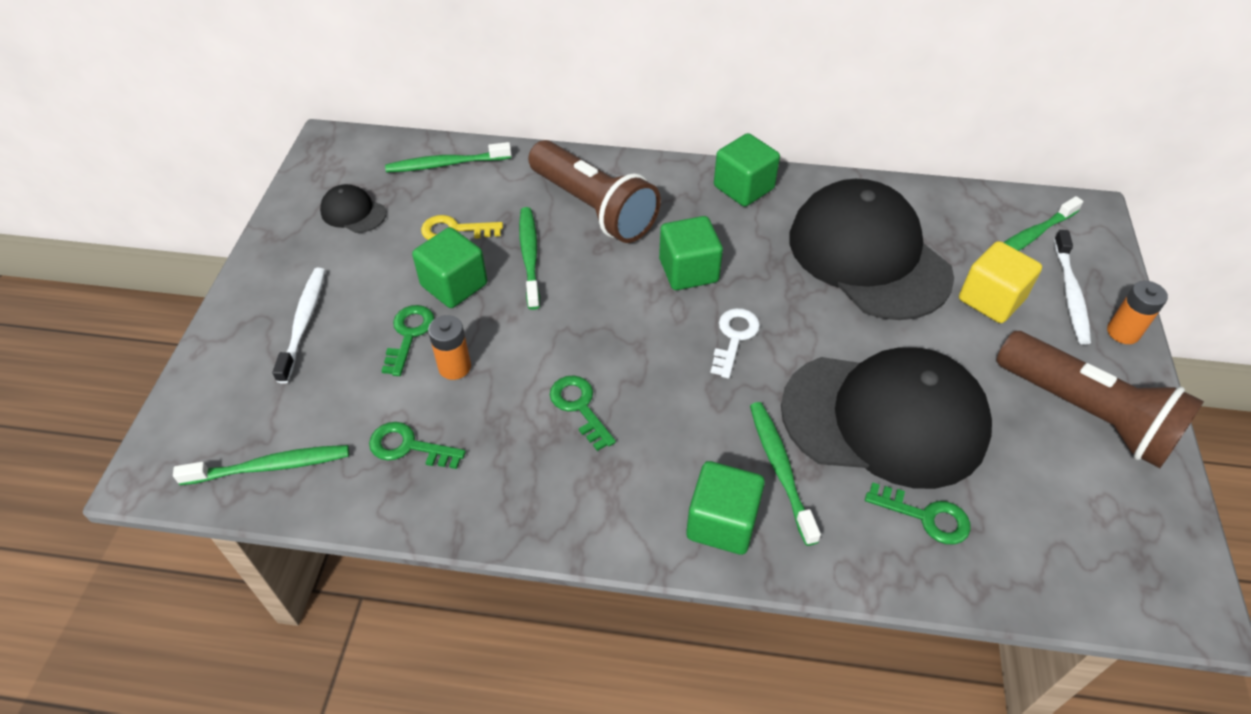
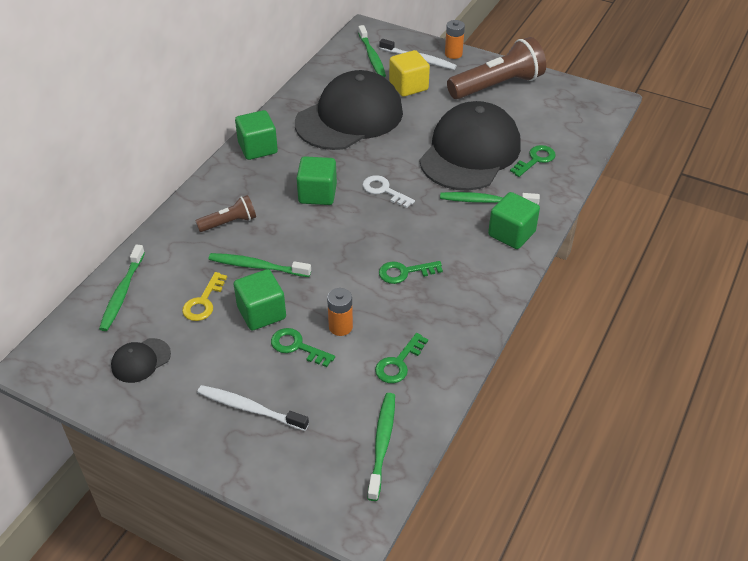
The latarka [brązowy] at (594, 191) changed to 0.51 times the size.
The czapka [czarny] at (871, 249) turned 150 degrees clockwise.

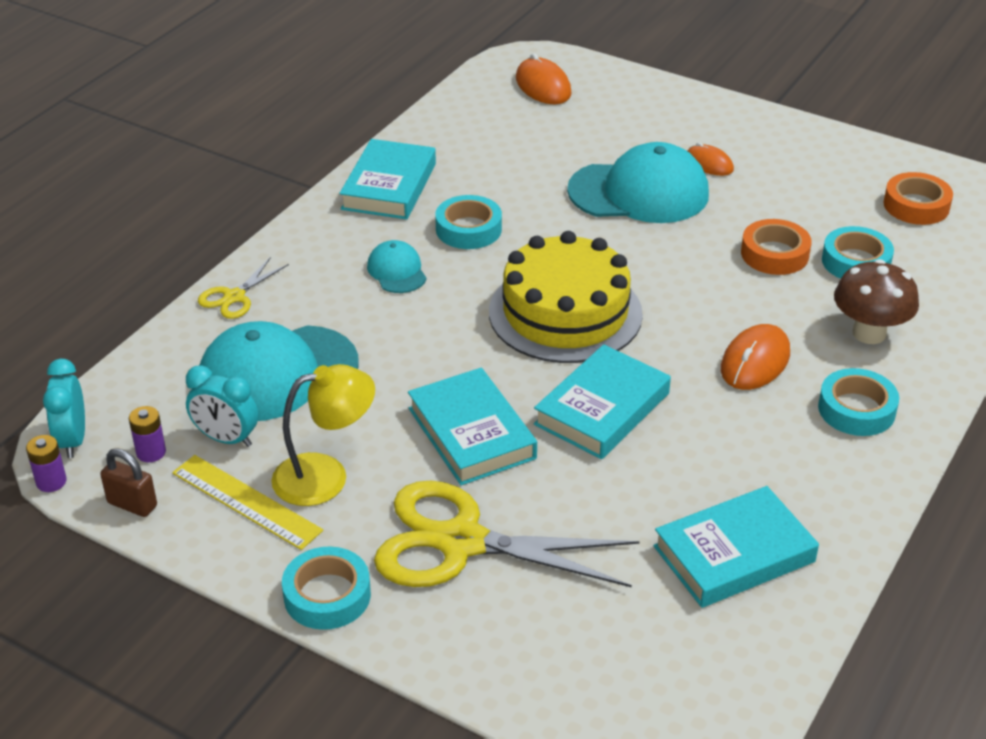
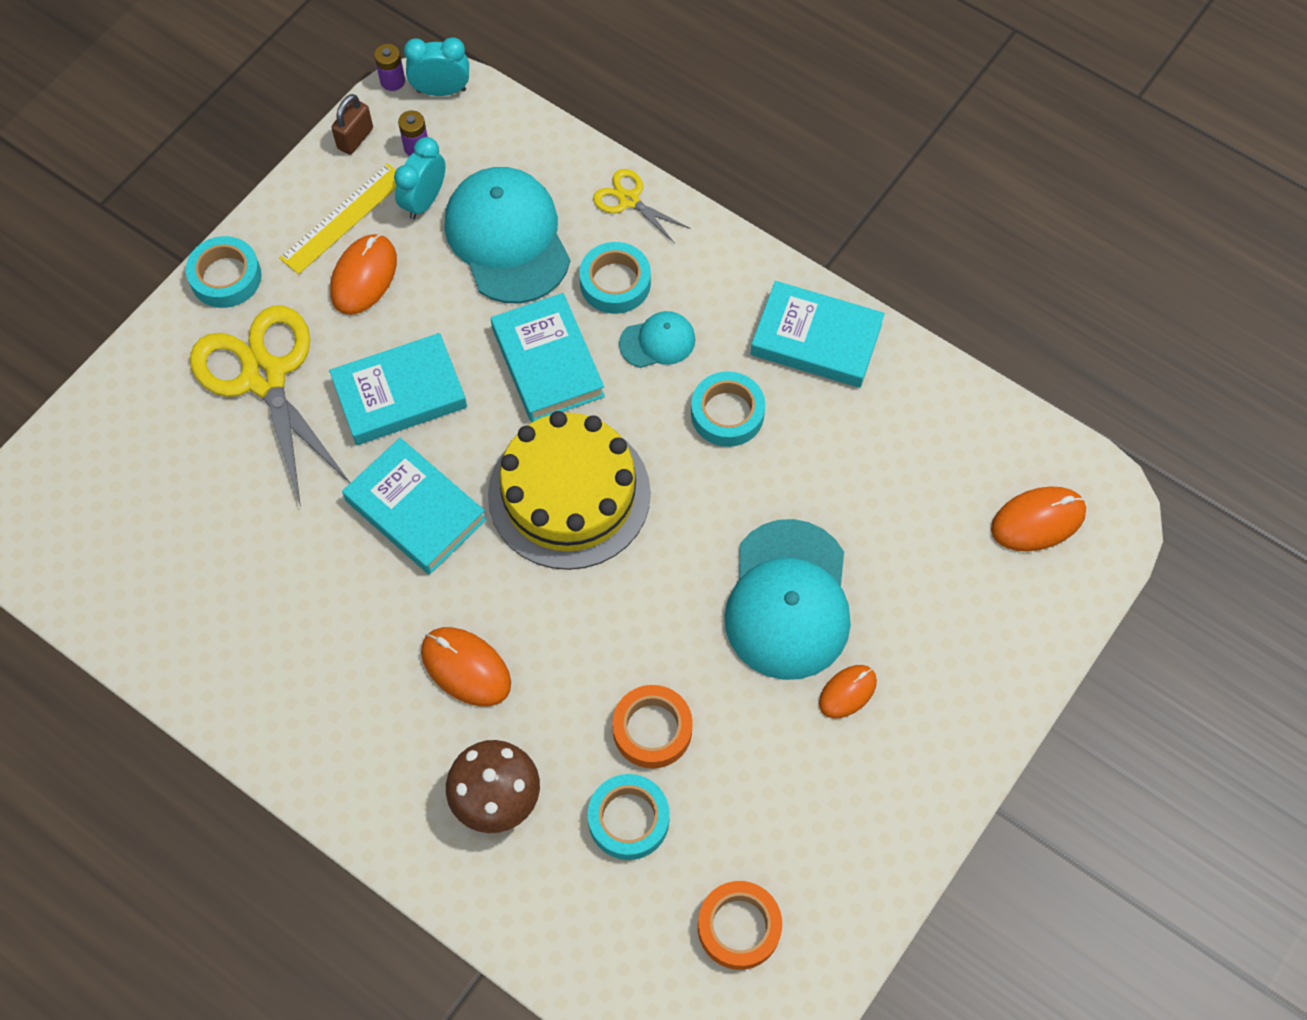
The nożyczki [żółty] at (506, 534) turned 45 degrees counterclockwise.
The lampka [żółty] at (323, 435) was replaced by the myszka [pomarańczowy] at (363, 274).
The książka [turkusowy] moved from (736, 547) to (548, 357).
The taśma klejąca [turkusowy] moved from (858, 402) to (615, 278).

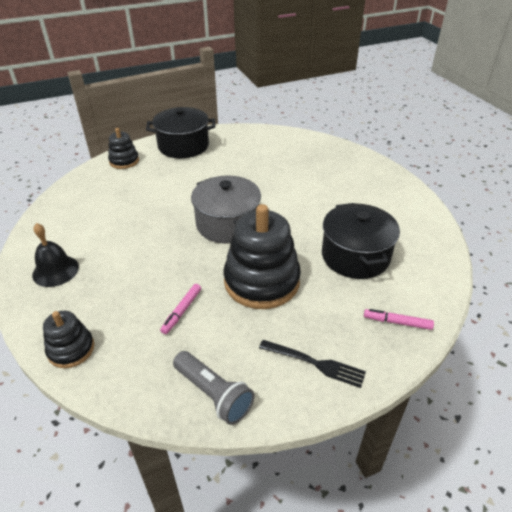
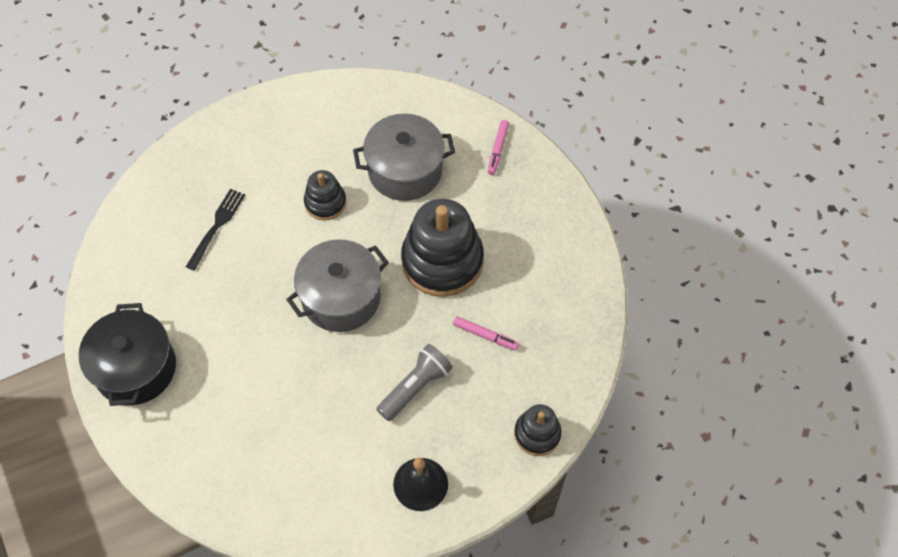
The widelec [czarny] moved from (312, 364) to (215, 230).
The zabawka nakładanka [czarny] moved from (123, 148) to (325, 195).
The garnek [czarny] at (361, 241) became the garnek [szary] at (404, 157).
The latarka [szary] moved from (213, 388) to (414, 382).

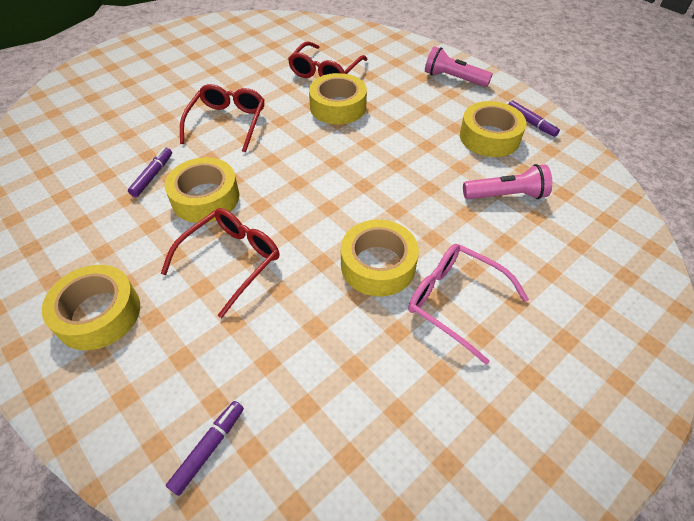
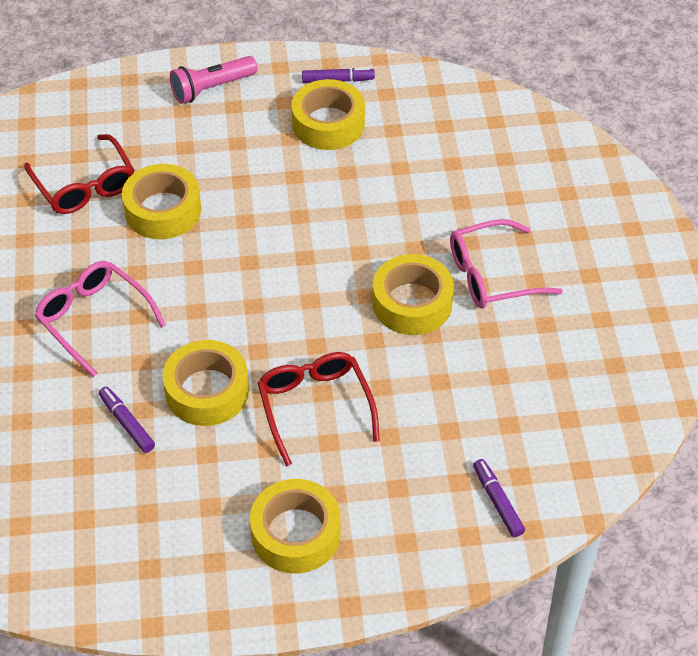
The okulary [czerwony] at (222, 118) became the okulary [różowy] at (100, 319).
The latarka [różowy] at (507, 181) disappeared.

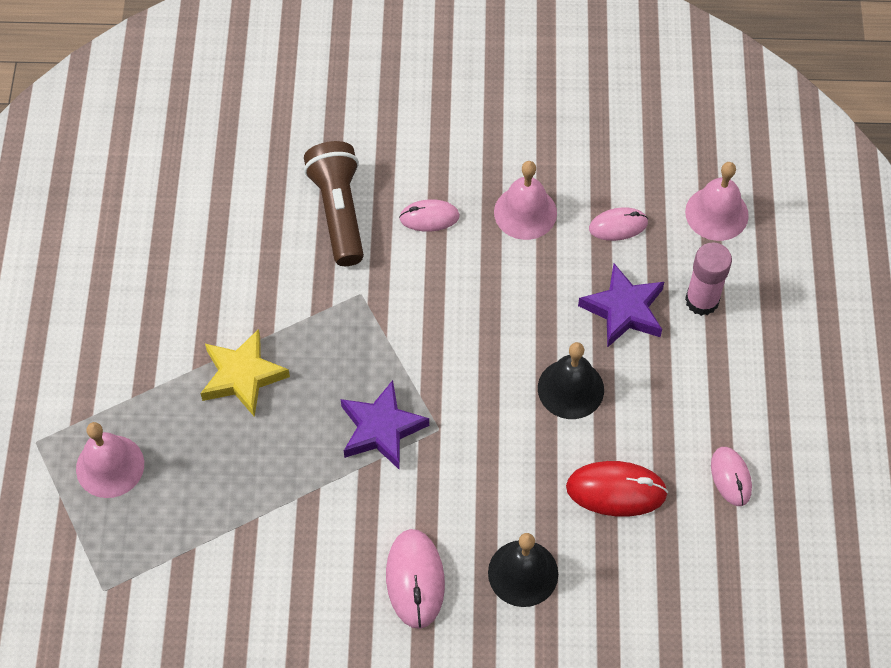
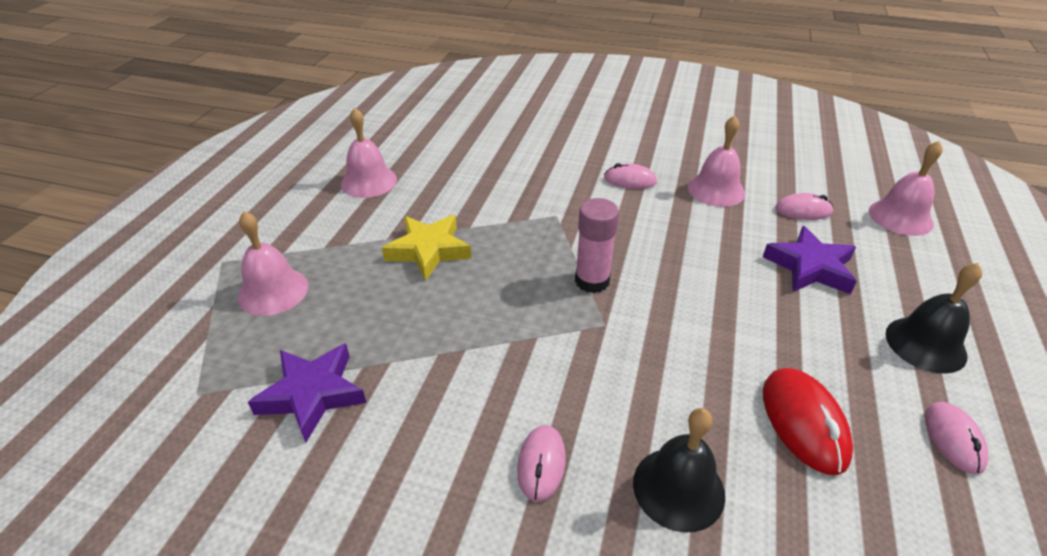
The gwiazda [fioletowy] moved from (385, 425) to (307, 392).
The dzwonek [różowy] at (369, 153) appeared.
The myszka [różowy] at (415, 579) changed to 0.65 times the size.
The klej w sztyfcie [różowy] moved from (708, 279) to (597, 245).
The myszka [czerwony] at (617, 489) turned 60 degrees clockwise.
The dzwonek [czarny] moved from (571, 380) to (934, 318).
The latarka [brązowy] at (334, 203) disappeared.

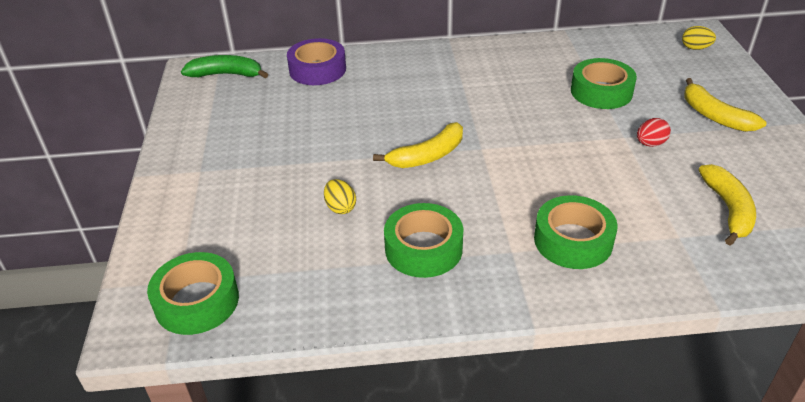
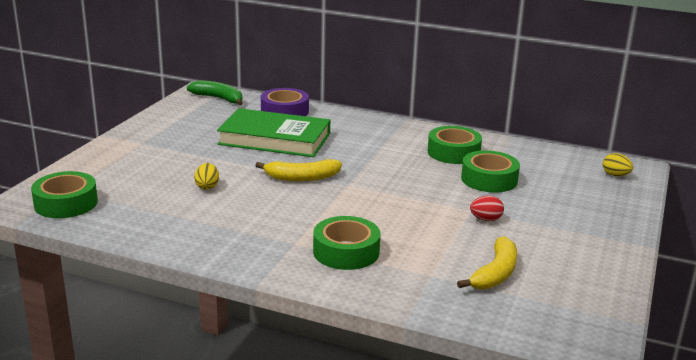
The książka [zielony] at (273, 132) appeared.
The taśma klejąca [zielony] moved from (423, 240) to (455, 145).
The banan [żółty] at (725, 105) disappeared.

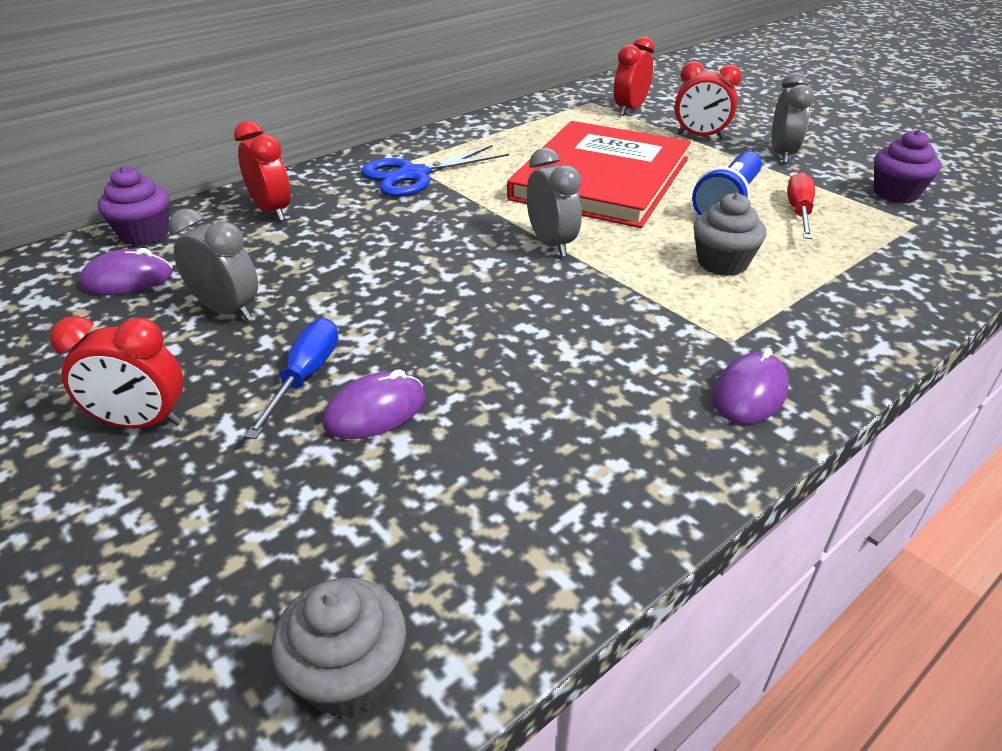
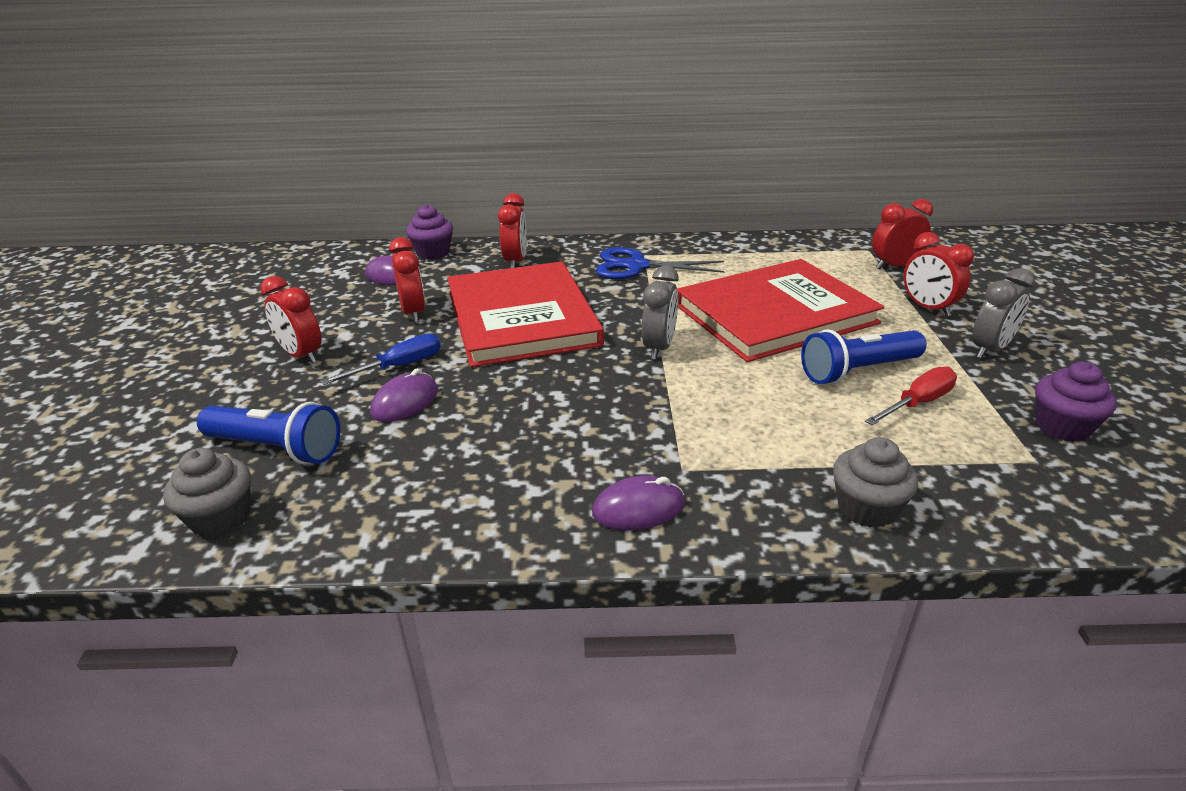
The latarka [niebieski] at (269, 433) appeared.
The myszka [fioletowy] at (374, 404) turned 60 degrees counterclockwise.
The budzik [szary] at (213, 264) became the budzik [czerwony] at (407, 280).
The książka [czerwony] at (525, 314) appeared.
The muffinka [szary] moved from (729, 234) to (875, 482).

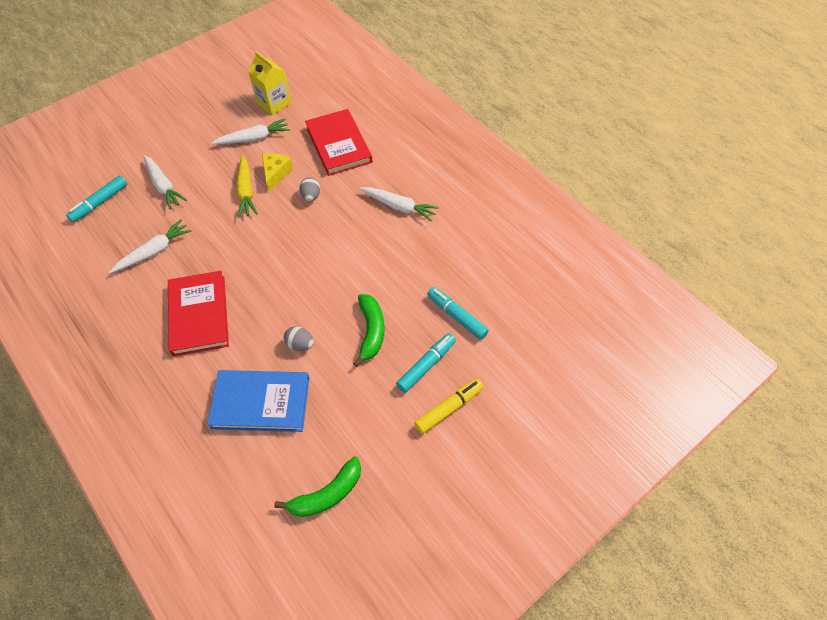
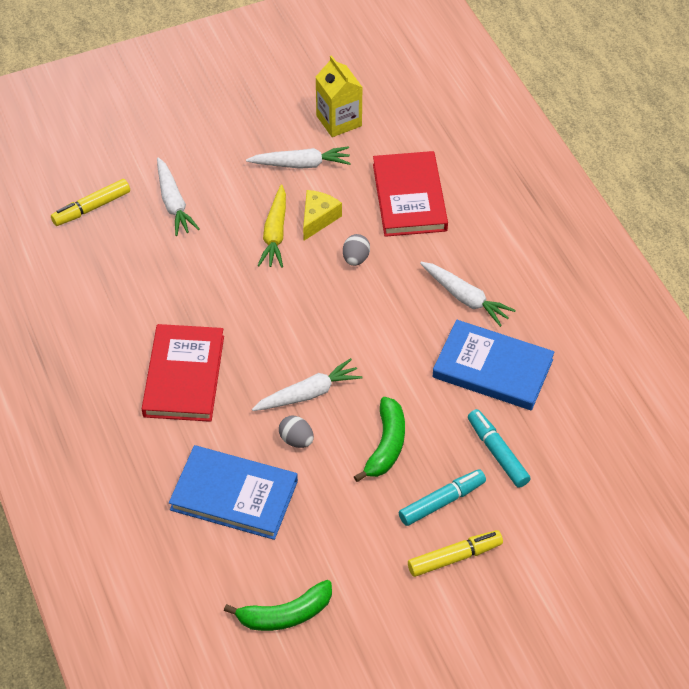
The flamaster [turkusowy] at (96, 198) became the flamaster [żółty] at (90, 202).
The marchewka [biały] moved from (150, 246) to (307, 384).
The książka [niebieski] at (493, 365) appeared.

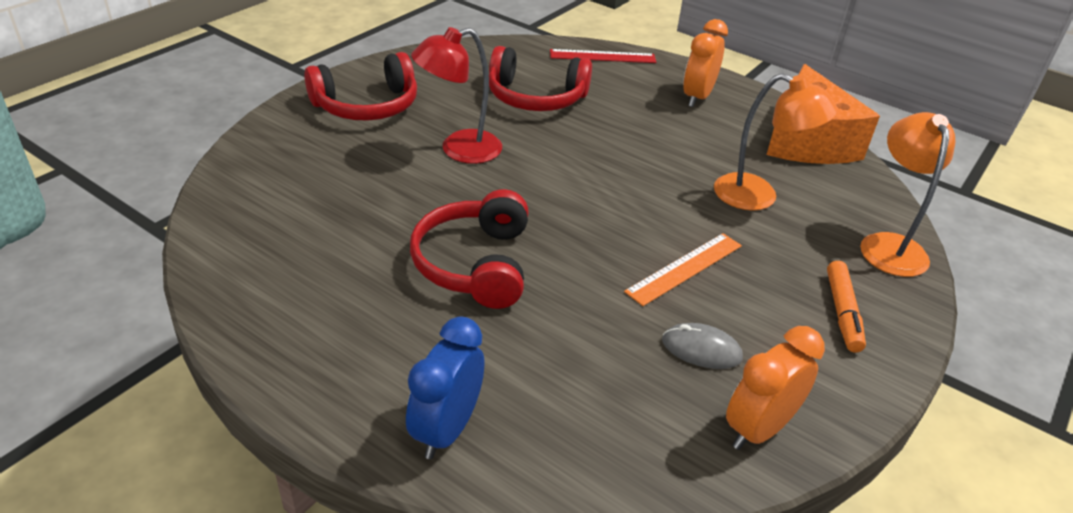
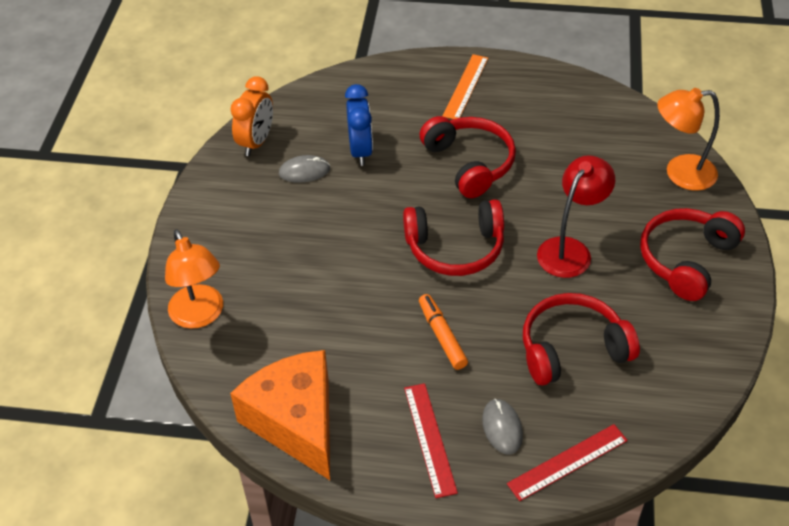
The budzik [niebieski] moved from (445, 387) to (359, 125).
The słuchawki [czerwony] at (453, 237) appeared.
The budzik [pomarańczowy] at (705, 63) was replaced by the linijka [czerwony] at (431, 440).
The flamaster [pomarańczowy] moved from (846, 306) to (443, 332).
The linijka [pomarańczowy] moved from (683, 269) to (465, 86).
The myszka [szary] at (502, 426) appeared.
The lampka [pomarańczowy] moved from (776, 142) to (688, 139).

